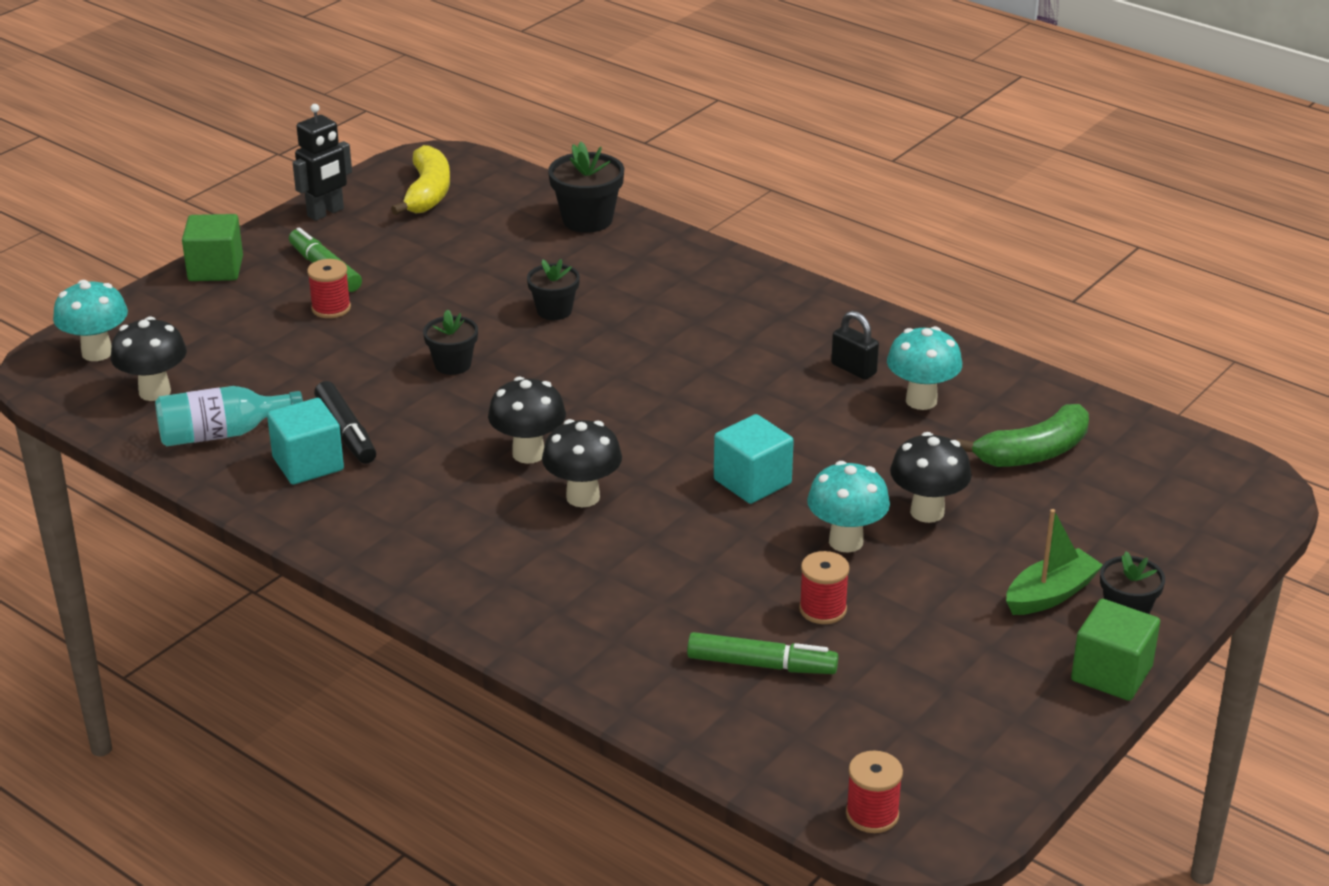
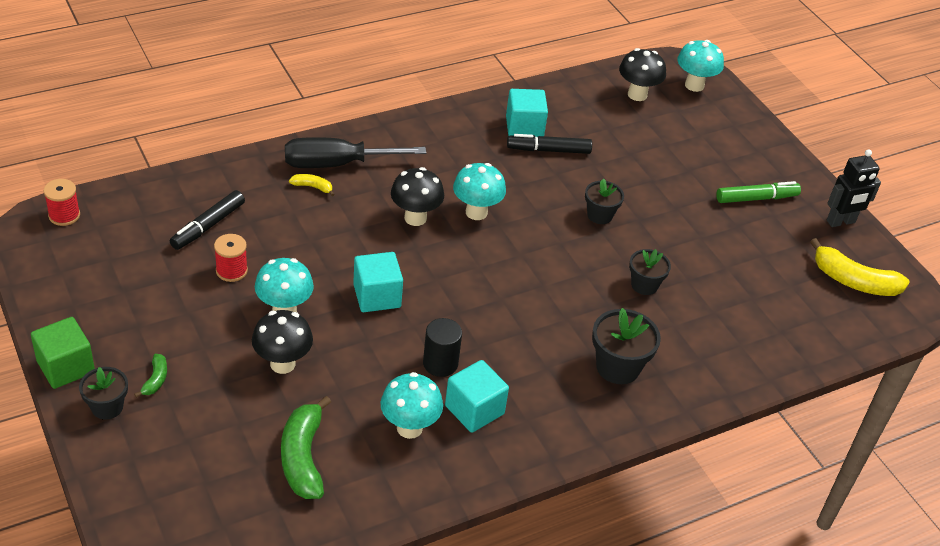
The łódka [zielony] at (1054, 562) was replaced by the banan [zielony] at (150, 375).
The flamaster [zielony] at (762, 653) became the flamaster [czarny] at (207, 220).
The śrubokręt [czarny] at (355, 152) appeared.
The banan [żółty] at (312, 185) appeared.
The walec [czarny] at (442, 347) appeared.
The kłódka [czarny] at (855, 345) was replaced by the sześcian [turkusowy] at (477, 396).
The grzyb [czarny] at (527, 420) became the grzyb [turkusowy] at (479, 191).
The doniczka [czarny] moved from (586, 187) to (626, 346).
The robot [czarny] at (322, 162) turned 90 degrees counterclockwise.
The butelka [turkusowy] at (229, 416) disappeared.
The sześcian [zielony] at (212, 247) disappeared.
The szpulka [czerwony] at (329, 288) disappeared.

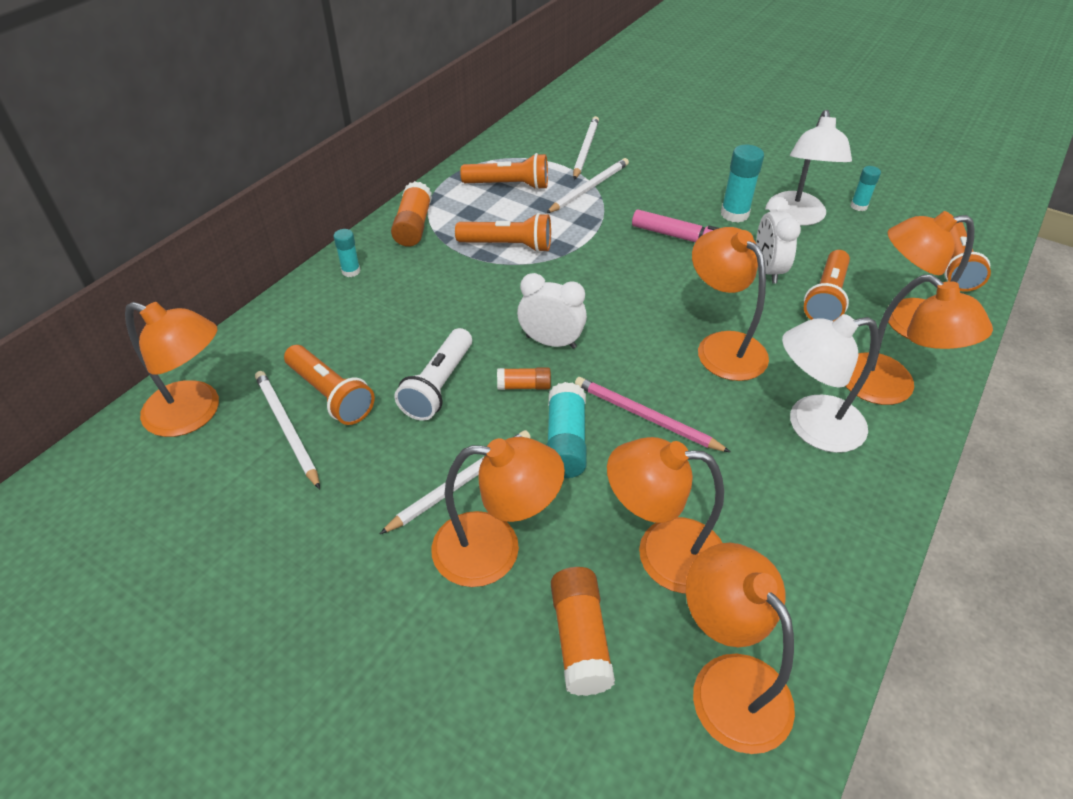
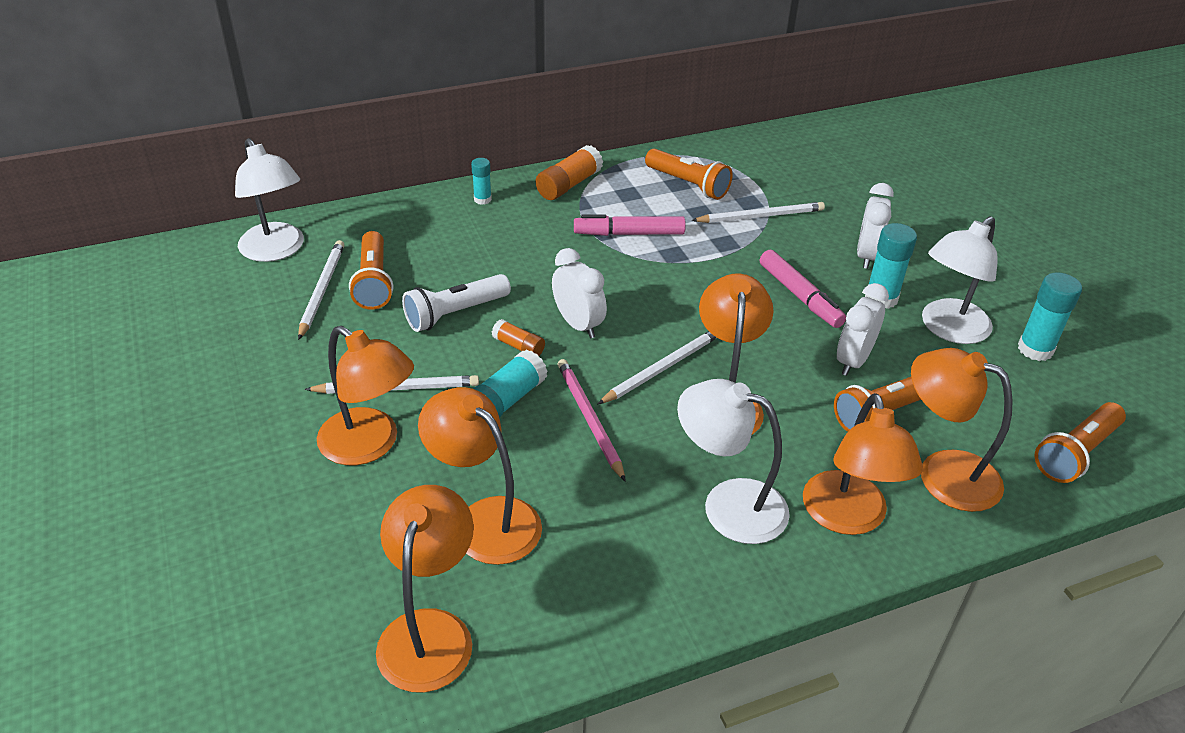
The lampka [pomarańczowy] at (172, 369) became the lampka [biały] at (269, 200).
The latarka [pomarańczowy] at (503, 233) was replaced by the flamaster [różowy] at (630, 225).
The ołówek [biały] moved from (586, 148) to (657, 367).
The budzik [biały] at (875, 226) appeared.
The klej w sztyfcie [turkusowy] at (866, 188) changed to 1.67 times the size.
The klej w sztyfcie [pomarańczowy] at (583, 631) disappeared.

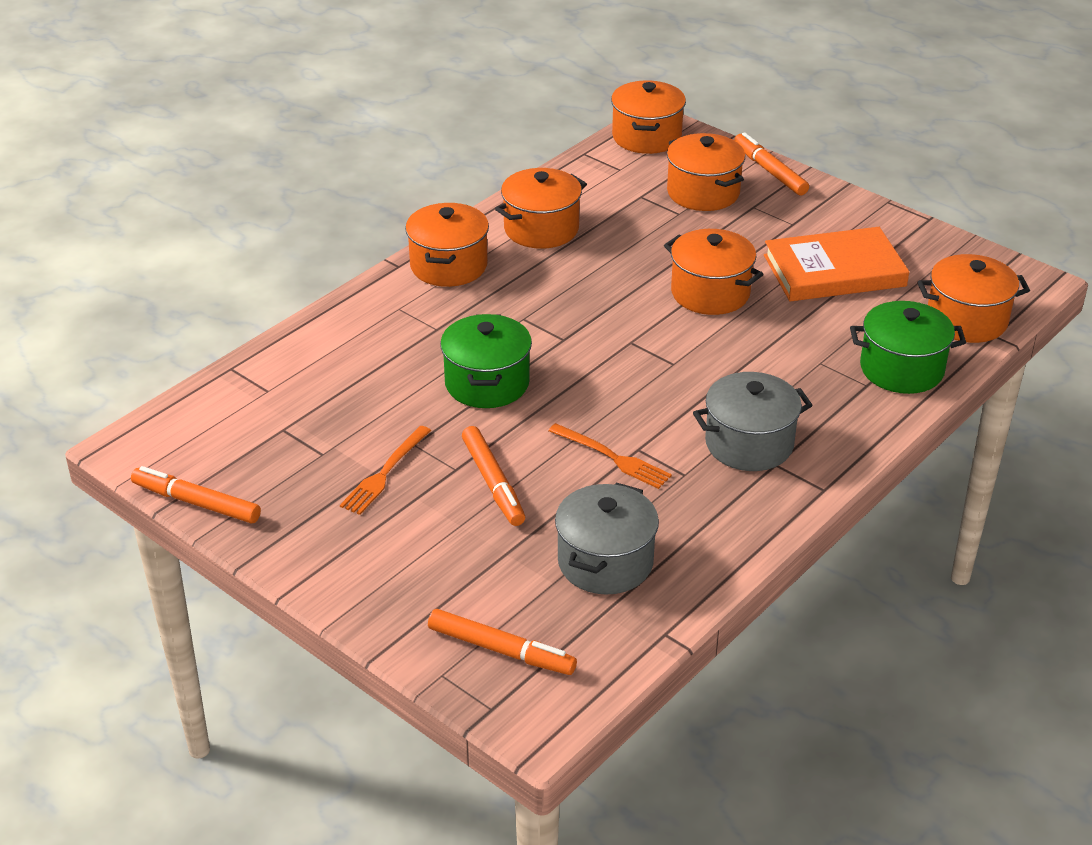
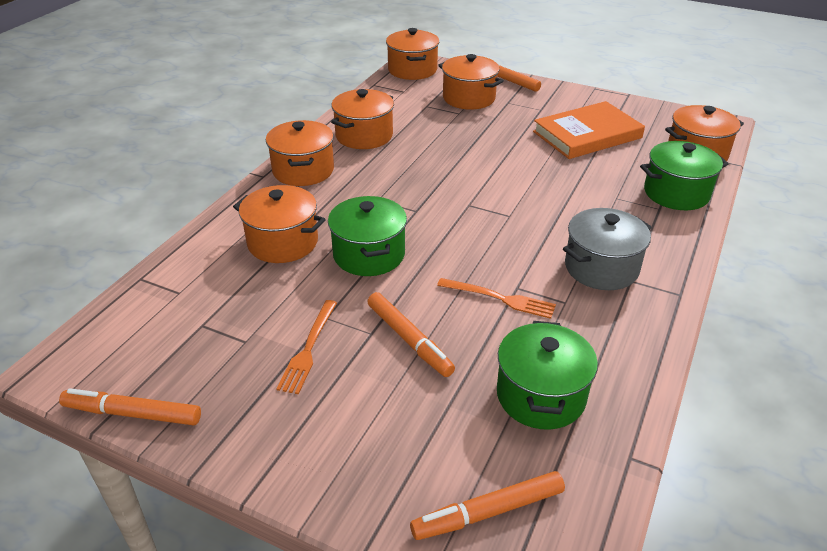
The garnek [pomarańczowy] moved from (713, 272) to (279, 224).
The flamaster [pomarańczowy] at (502, 642) turned 150 degrees clockwise.
The garnek [szary] at (607, 538) became the garnek [zielony] at (547, 375).

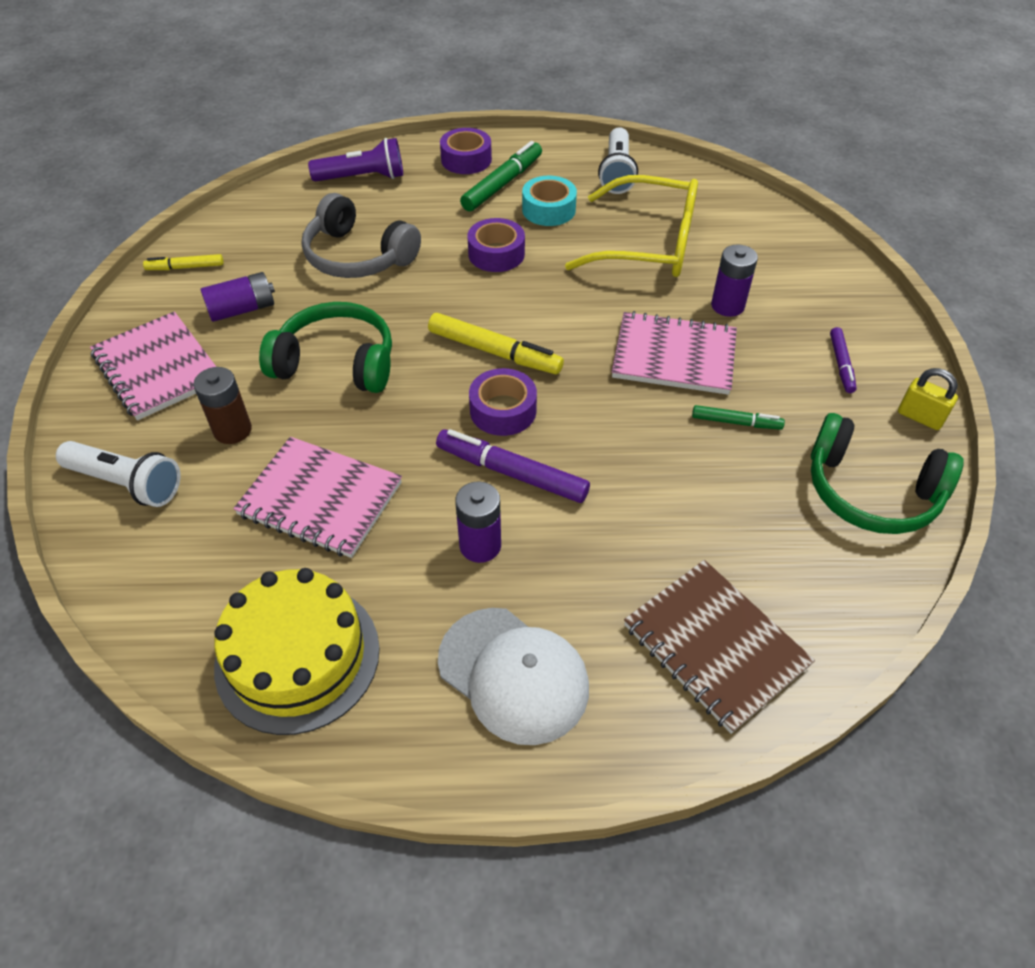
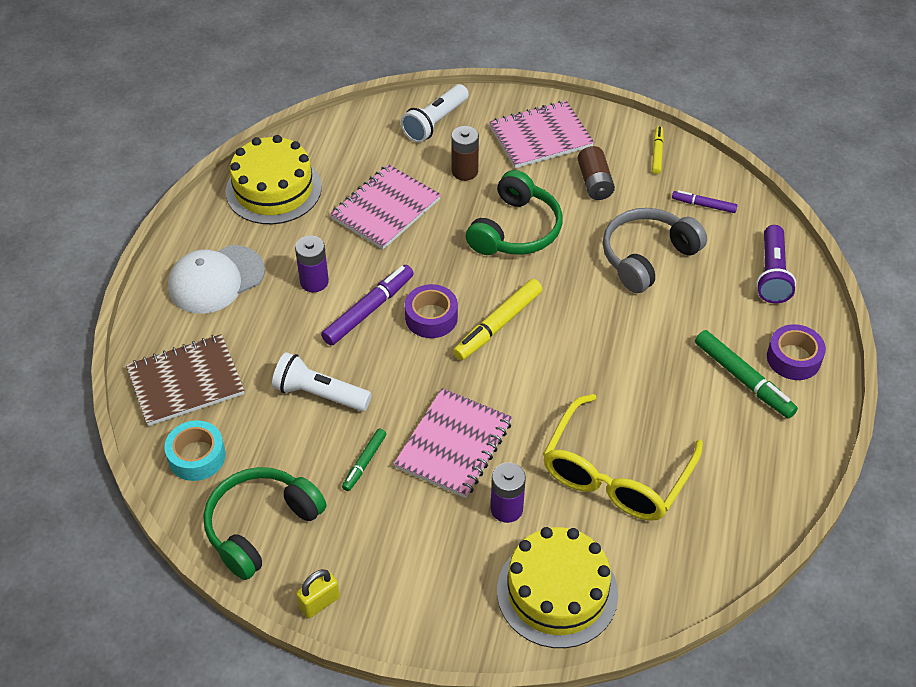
The taśma klejąca [turkusowy] moved from (549, 201) to (195, 450).
The latarka [biały] moved from (618, 160) to (322, 381).
The tort [żółty] at (557, 587) appeared.
The bateria [fioletowy] at (237, 297) became the bateria [brązowy] at (596, 173).
The flamaster [fioletowy] moved from (843, 360) to (705, 201).
The taśma klejąca [fioletowy] at (496, 245) disappeared.

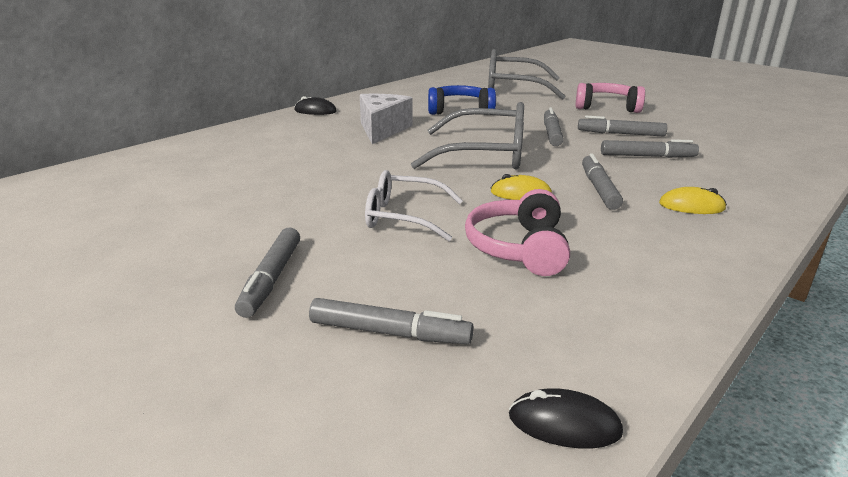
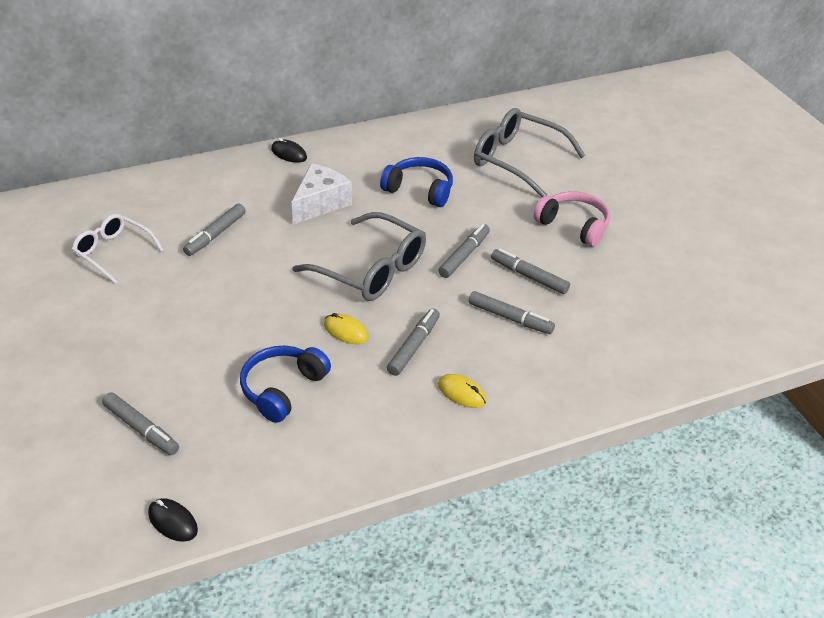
The okulary [biały] moved from (414, 205) to (118, 248).
The flamaster [szary] moved from (267, 272) to (214, 230).
The słuchawki [różowy] at (517, 232) became the słuchawki [niebieski] at (285, 384).

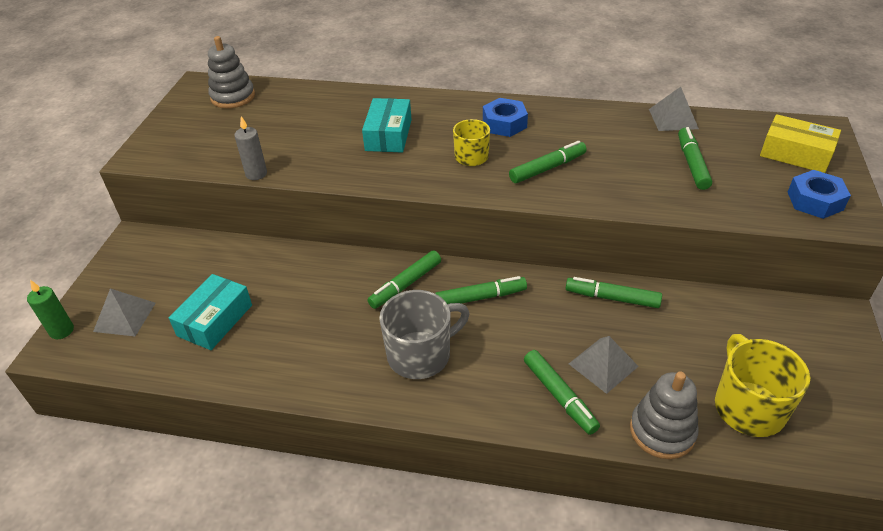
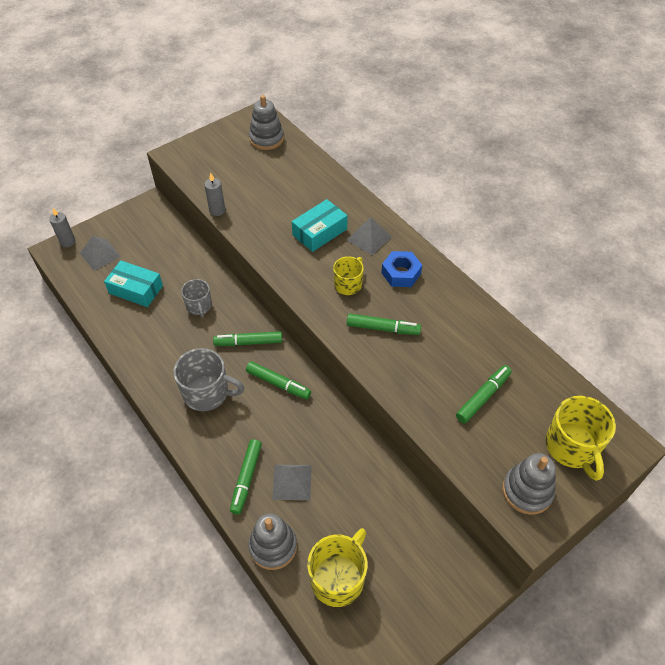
The świeca [zielony] at (50, 309) became the świeca [szary] at (62, 227).
The pudełko [turkusowy] at (210, 312) turned 45 degrees clockwise.
The kubek [szary] at (196, 298) appeared.
The piramida [szary] moved from (674, 109) to (369, 236).
The nakrętka [niebieski] at (819, 194) was replaced by the zabawka nakładanka [szary] at (529, 484).
The pudełko [żółty] at (800, 143) was replaced by the kubek [żółty] at (580, 438).
The flamaster [zielony] at (614, 292) disappeared.

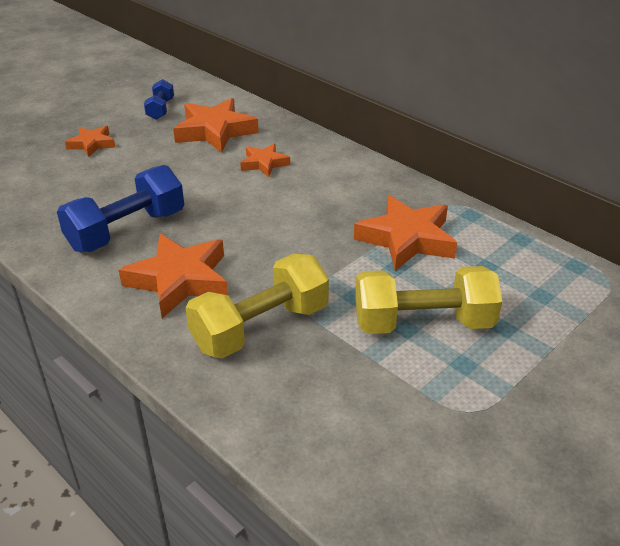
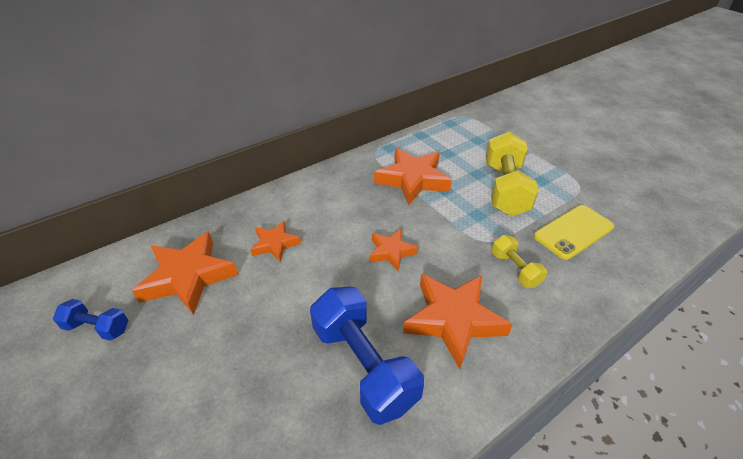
The gwiazda [pomarańczowy] moved from (90, 141) to (393, 250).
The hantel [żółty] at (257, 306) changed to 0.52 times the size.
The telefon [żółty] at (574, 232) appeared.

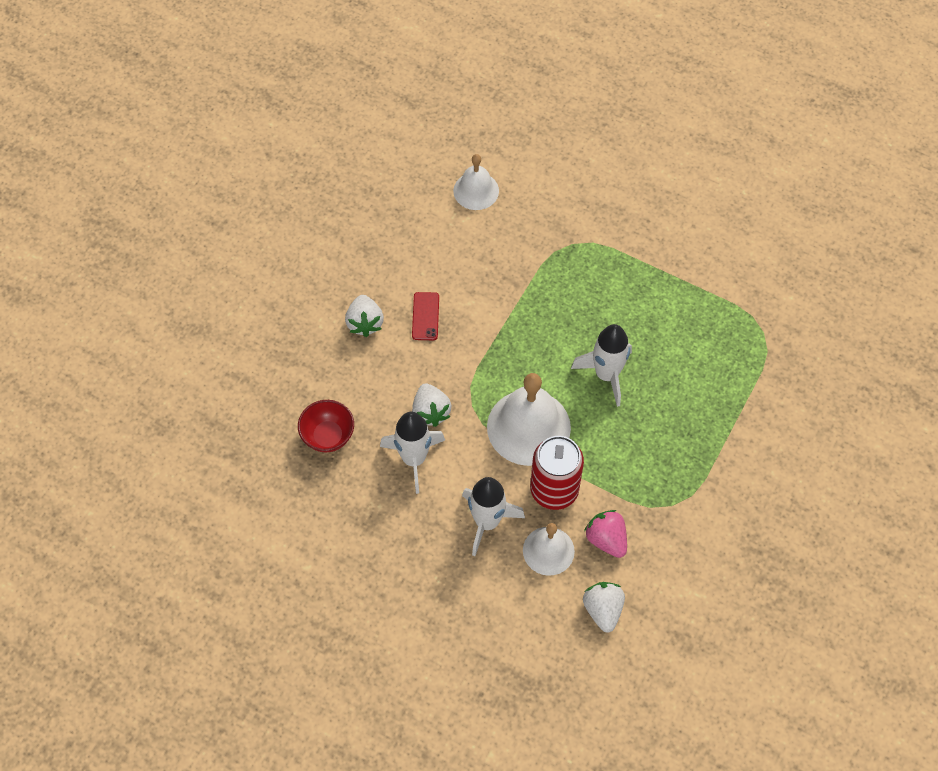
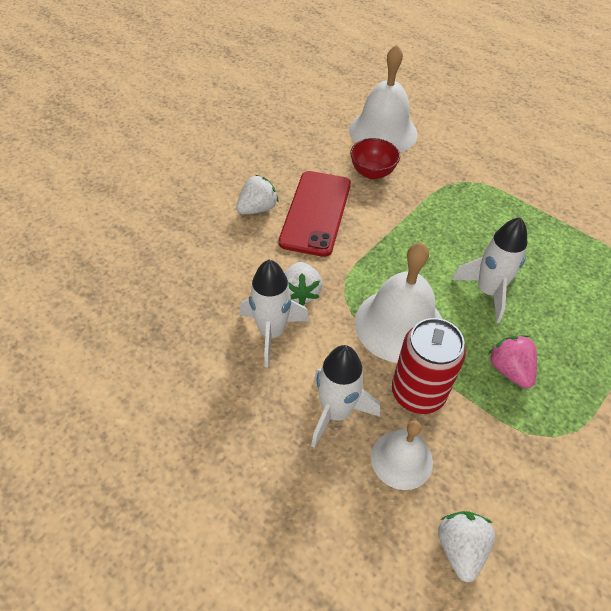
The truskawka [biały] at (364, 316) turned 135 degrees counterclockwise.
The telefon [czerwony] at (425, 316) changed to 2.12 times the size.
The dzwonek [biały] at (476, 182) changed to 1.69 times the size.
The miska [czerwony] moved from (326, 426) to (375, 158).
The truskawka [różowy] moved from (605, 534) to (513, 361).

